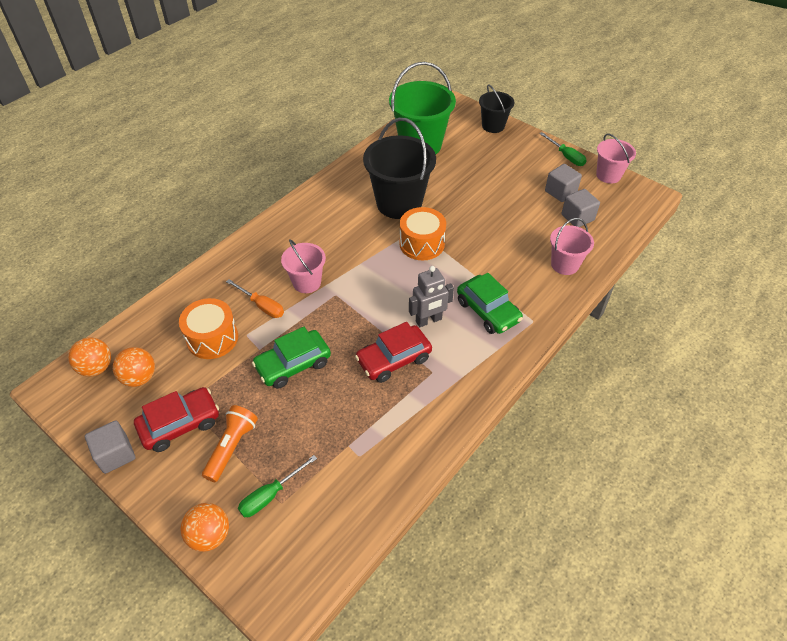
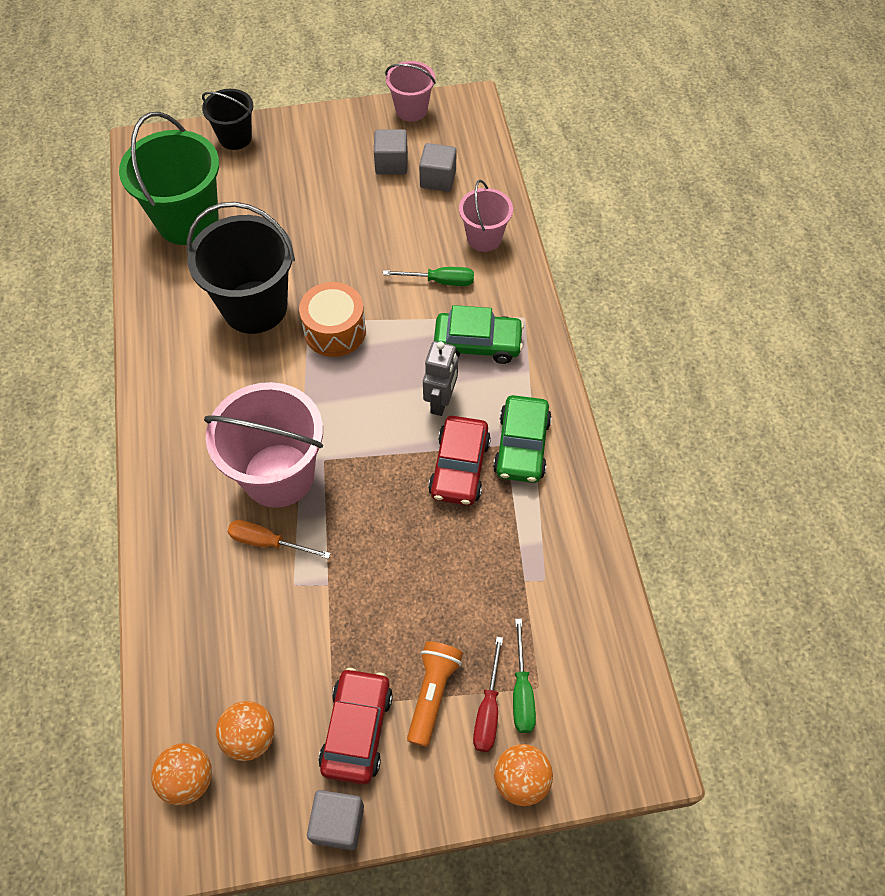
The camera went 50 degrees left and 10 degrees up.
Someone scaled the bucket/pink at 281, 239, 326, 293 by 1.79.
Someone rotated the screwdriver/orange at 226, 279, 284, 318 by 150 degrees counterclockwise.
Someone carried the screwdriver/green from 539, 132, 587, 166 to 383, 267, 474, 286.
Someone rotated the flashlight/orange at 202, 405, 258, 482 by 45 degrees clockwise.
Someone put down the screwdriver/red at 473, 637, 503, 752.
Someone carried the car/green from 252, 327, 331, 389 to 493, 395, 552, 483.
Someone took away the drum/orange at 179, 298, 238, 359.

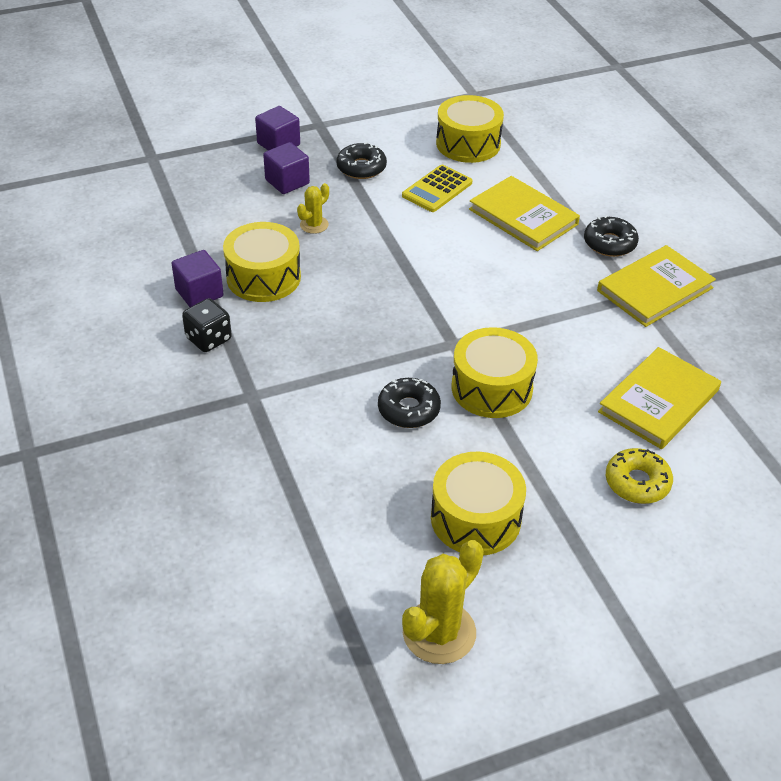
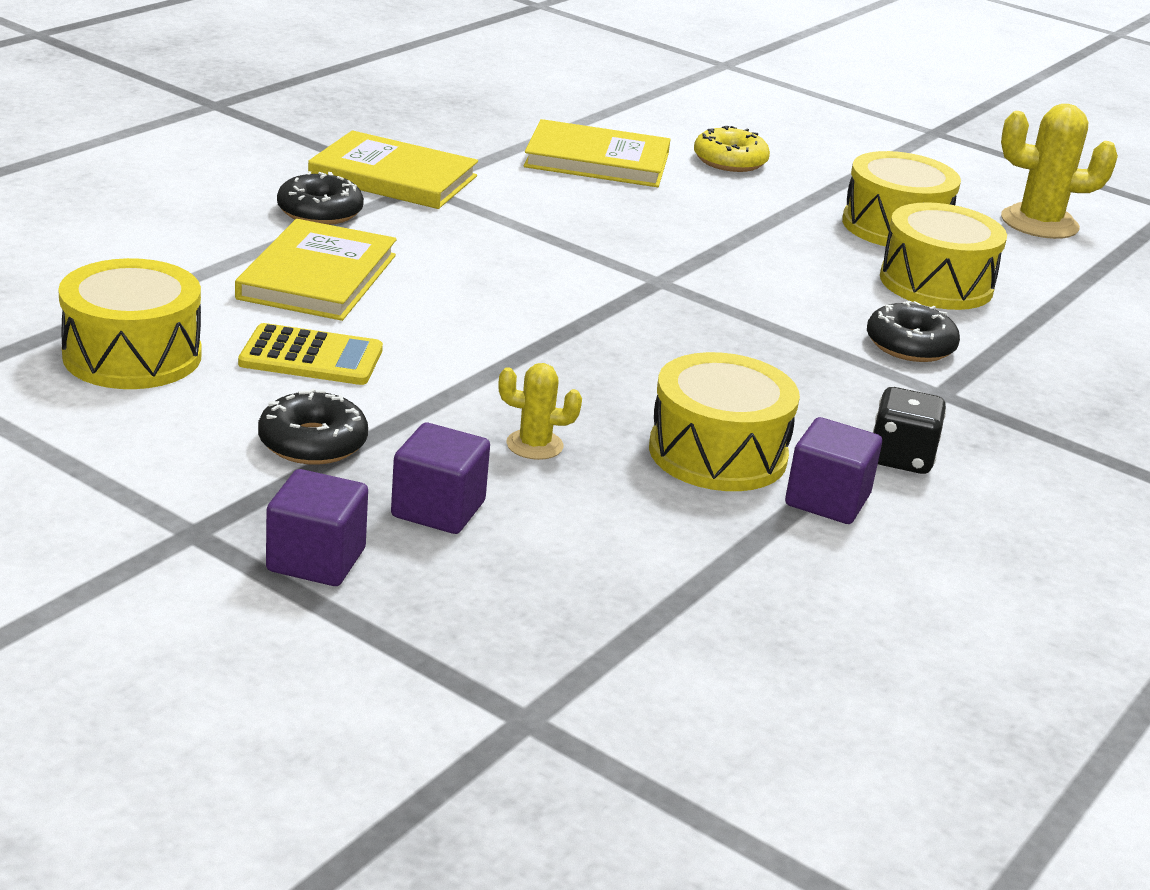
The camera went 125 degrees left and 15 degrees down.
Someone carried the donut/black from 378, 378, 441, 428 to 867, 301, 960, 362.
Someone carried the drum/yellow from 452, 327, 538, 418 to 880, 202, 1007, 310.

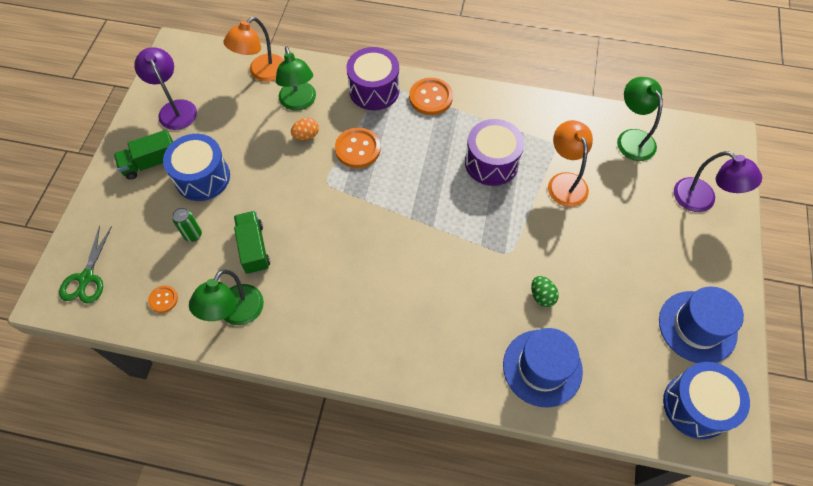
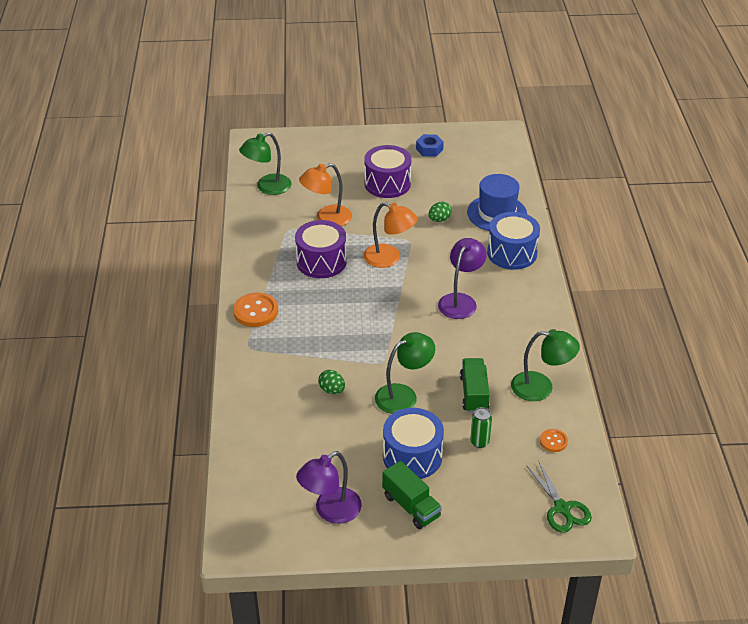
The camera went 105 degrees left and 20 degrees down.
Someone repainted the egg/orange at 291, 118, 319, 140, which became the egg/green at 318, 370, 345, 394.
Someone carried the lamp/orange from 223, 17, 285, 82 to 363, 202, 418, 268.
Someone carried the drum/purple from 346, 47, 400, 110 to 364, 145, 411, 198.
Someone carried the lamp/green from 276, 46, 316, 111 to 375, 332, 435, 414.
Someone swapped the hat/blue at 659, 286, 744, 363 for the nut/blue at 416, 134, 444, 157.
Someone carried the lamp/purple from 674, 151, 762, 212 to 438, 238, 487, 319.
Someone rotated the truck/green at 234, 211, 270, 274 by 120 degrees clockwise.
Someone carried the drum/blue from 663, 362, 750, 439 to 487, 212, 540, 270.
Someone rotated the scissors/green at 59, 225, 112, 304 by 75 degrees clockwise.
Someone took away the button/orange at 335, 128, 381, 168.

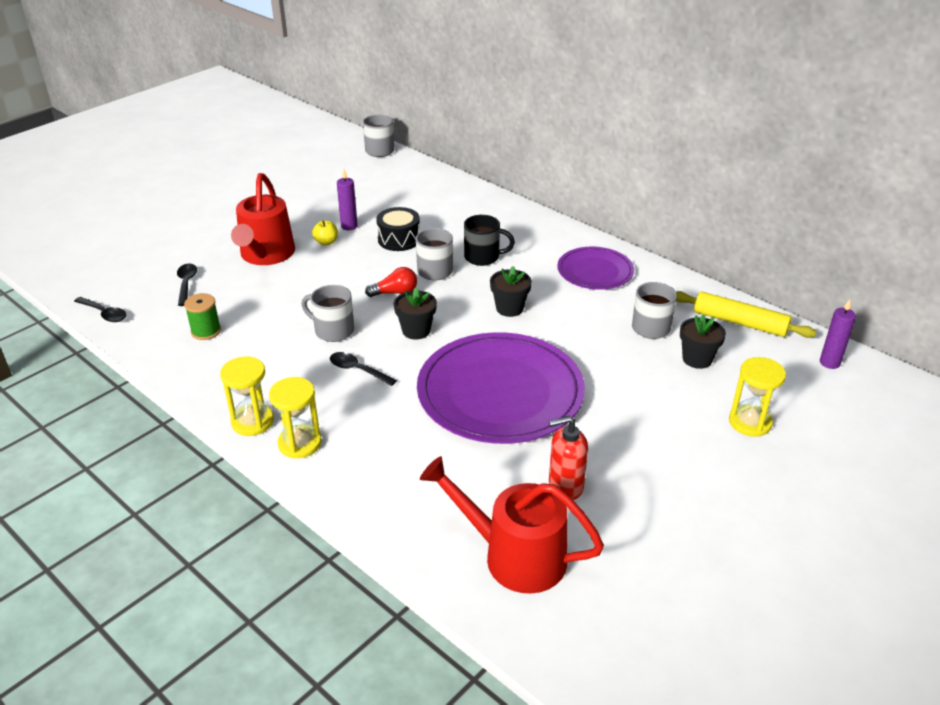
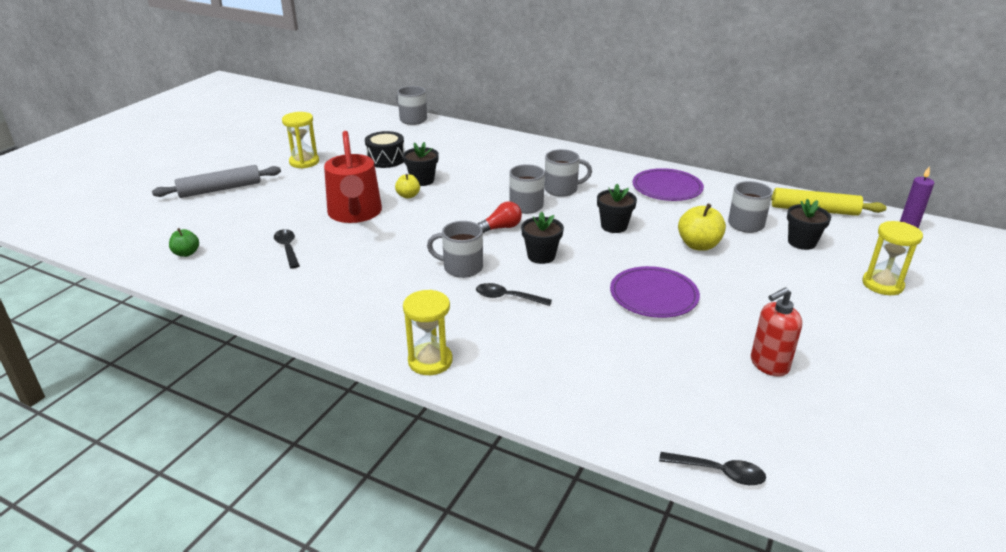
The camera went 15 degrees left and 5 degrees down.
Someone put down the rolling pin/grey at 152, 165, 281, 198.
Someone put down the apple/green at 169, 228, 199, 257.
Someone carried the hourglass/yellow from 269, 377, 321, 459 to 282, 112, 319, 169.
Someone carried the drum/black from 376, 207, 420, 251 to 365, 131, 404, 168.
Someone swapped the candle/purple at 337, 169, 358, 230 for the flower pot/black at 403, 142, 439, 186.
Someone repainted the mug/black at 464, 215, 515, 266, which became the mug/grey at 544, 149, 592, 197.
Someone scaled the plate/purple at 417, 332, 585, 444 by 0.54.
Someone carried the spoon/black from 74, 297, 126, 322 to 659, 452, 766, 485.
Someone put down the apple/yellow at 678, 203, 726, 251.
Someone took away the spool/green at 184, 293, 221, 340.
Someone took away the watering can/red at 420, 456, 604, 594.

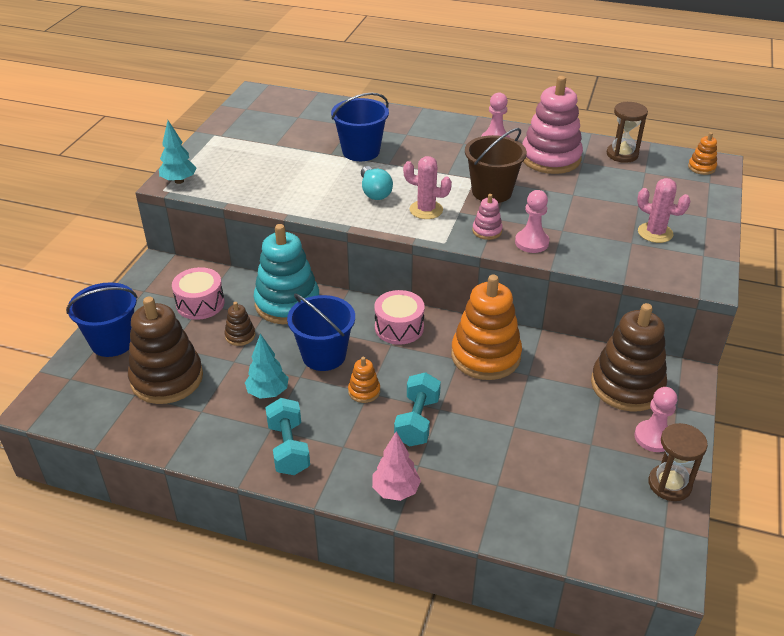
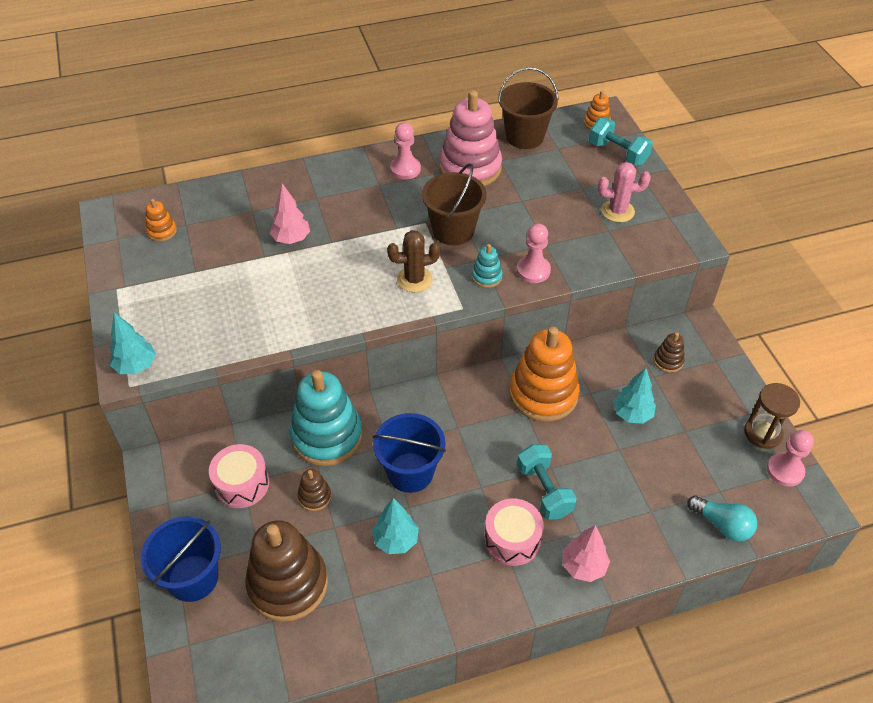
The camera went 35 degrees left and 10 degrees up.
Someone carried the stacking toy/orange from 348, 357, 380, 403 to 146, 198, 177, 242.
Someone swapped the bucket/blue at 331, 93, 389, 161 for the tree/pink at 270, 183, 310, 244.
Someone repainted the cactus/pink at 403, 156, 452, 219, which became the cactus/brown at 387, 230, 440, 292.
Someone repainted the stacking toy/pink at 472, 194, 503, 240, which became the stacking toy/turquoise at 472, 244, 503, 288.
Someone carried the drum/pink from 374, 290, 425, 345 to 484, 498, 544, 566.
Someone swapped the hourglass/brown at 607, 102, 648, 163 for the bucket/brown at 498, 67, 559, 149.
Someone carried the dumbbell/turquoise from 265, 398, 310, 475 to 589, 118, 653, 166.
Someone put down the tree/turquoise at 613, 368, 656, 424.
Someone scaled the stacking toy/brown at 591, 303, 667, 411 by 0.44.
Someone carried the light bulb/turquoise from 361, 166, 393, 200 to 687, 495, 757, 542.
Someone carried the pawn/pink from 634, 387, 677, 452 to 767, 430, 814, 487.

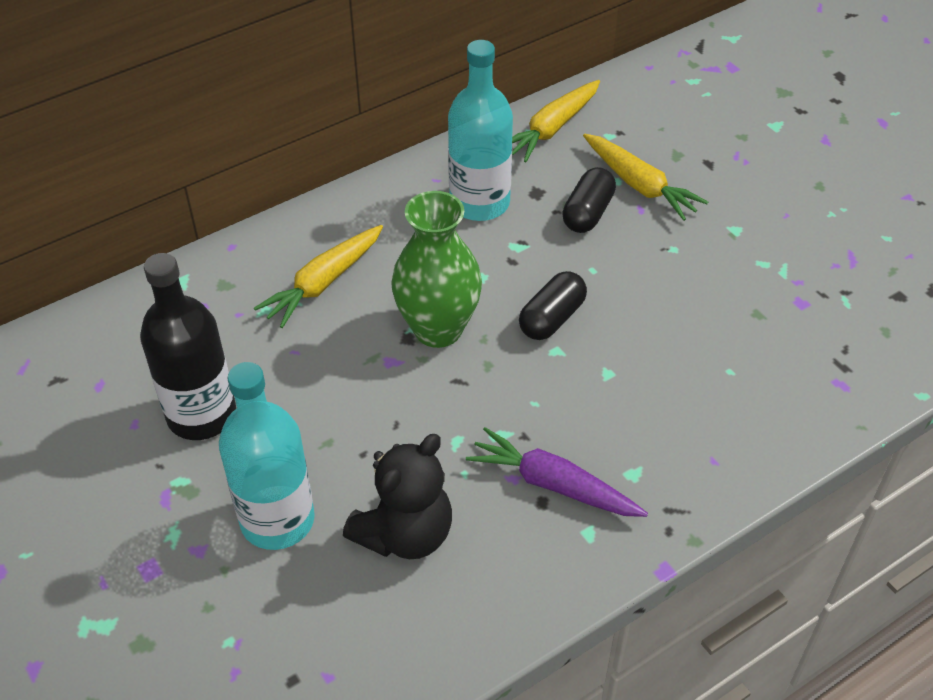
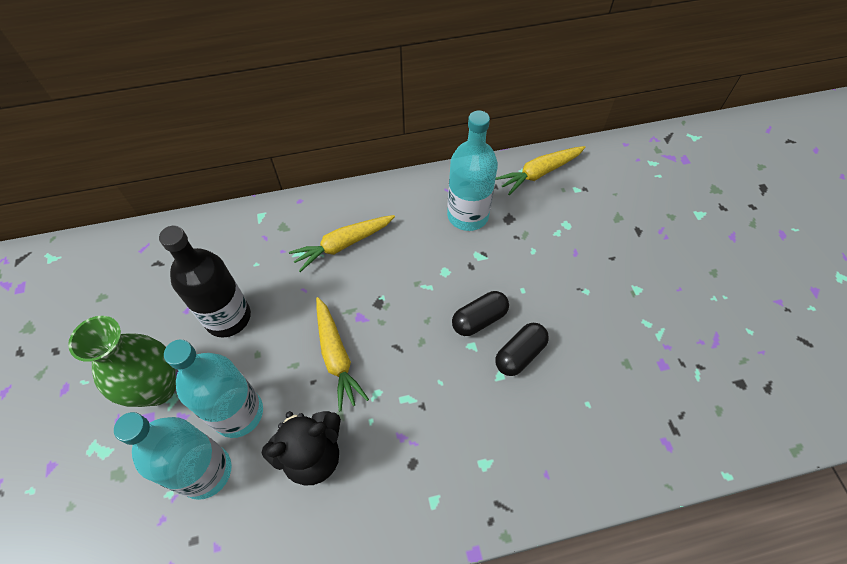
The camera went 20 degrees right and 10 degrees up.
Someone carried the vase/green from 391, 191, 482, 348 to 68, 316, 176, 407.
Someone put down the bottle/turquoise at 114, 412, 231, 500.
Someone carried the carrot/yellow from 583, 134, 708, 221 to 316, 297, 369, 411.
Someone carried the capsule/black from 562, 167, 616, 233 to 495, 323, 549, 376.
Someone took away the carrot/purple at 466, 427, 648, 517.

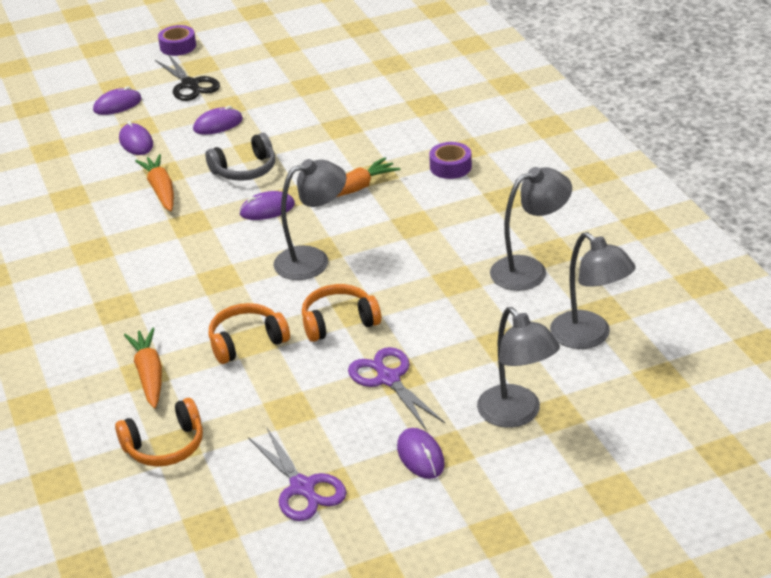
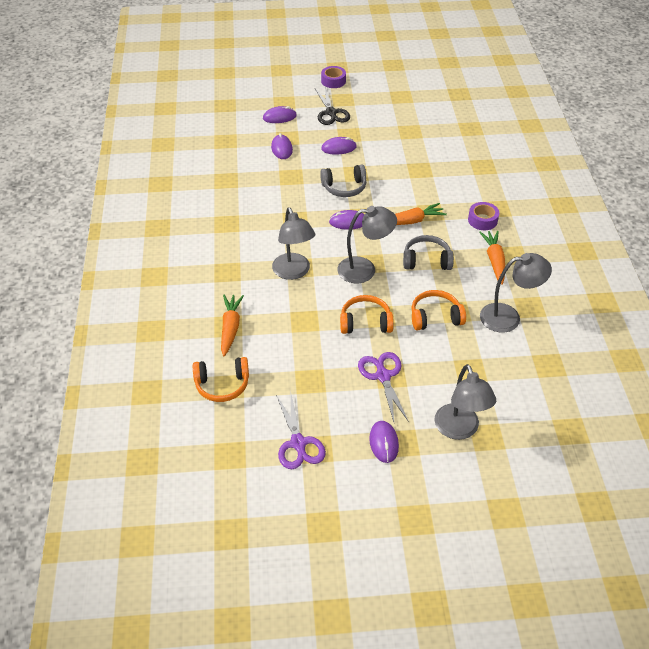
The camera went 15 degrees right and 10 degrees up.
Someone carried the lamp/grey from 550, 232, 636, 349 to 272, 207, 315, 280.
Someone put down the headphones/grey at 403, 235, 454, 270.
Someone carried the headphones/orange from 209, 303, 290, 364 to 411, 290, 466, 330.
Someone carried the carrot/orange from 135, 154, 174, 212 to 479, 231, 505, 285.

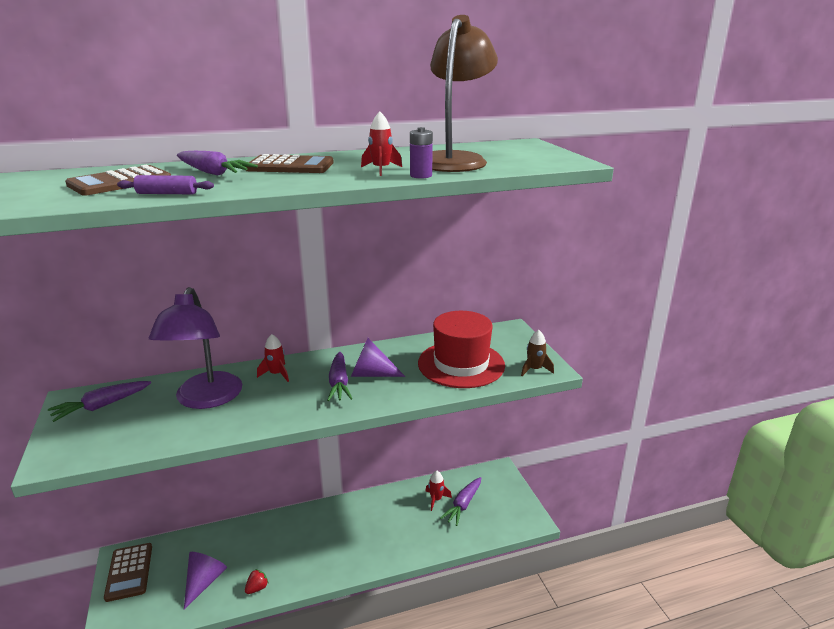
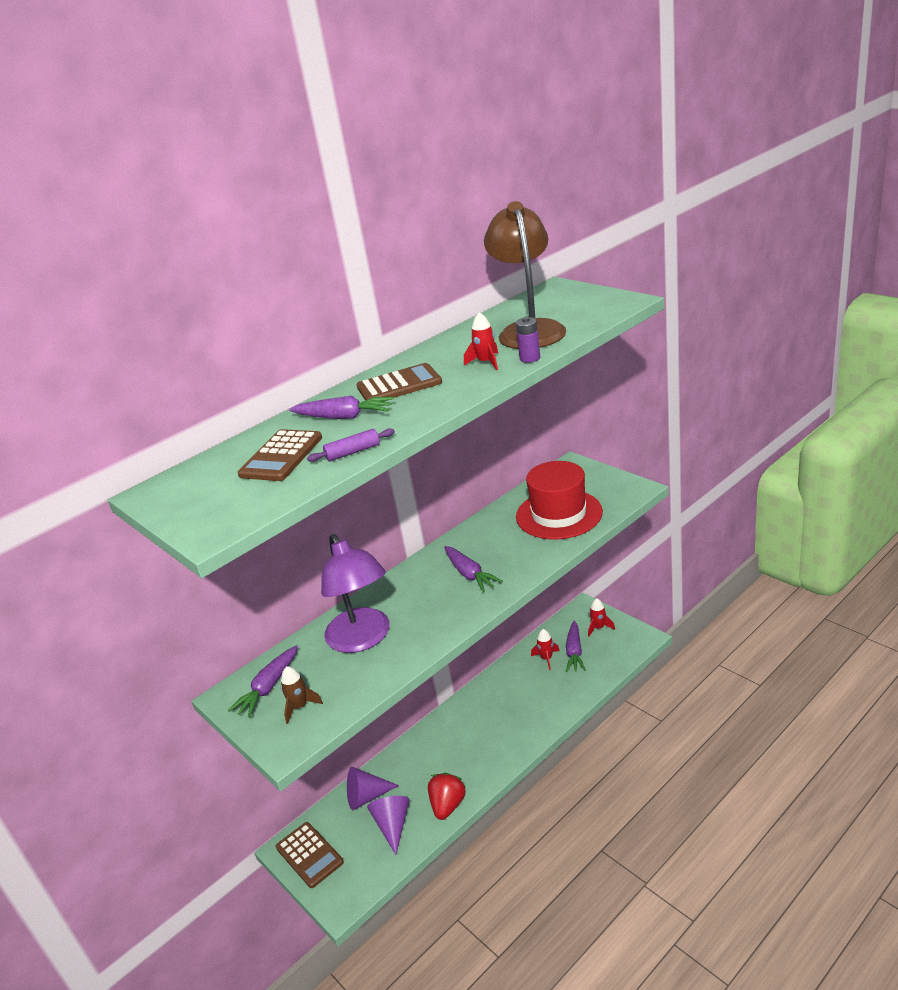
The camera went 20 degrees left and 5 degrees up.
Someone carried the rocket/brown from 521, 330, 554, 376 to 281, 666, 323, 724.
Someone carried the cone/purple from 351, 338, 406, 377 to 347, 767, 399, 810.
Someone scaled the strawberry/red at 245, 569, 269, 594 by 1.81.
Someone carried the rocket/red from 257, 334, 289, 382 to 588, 598, 615, 637.

